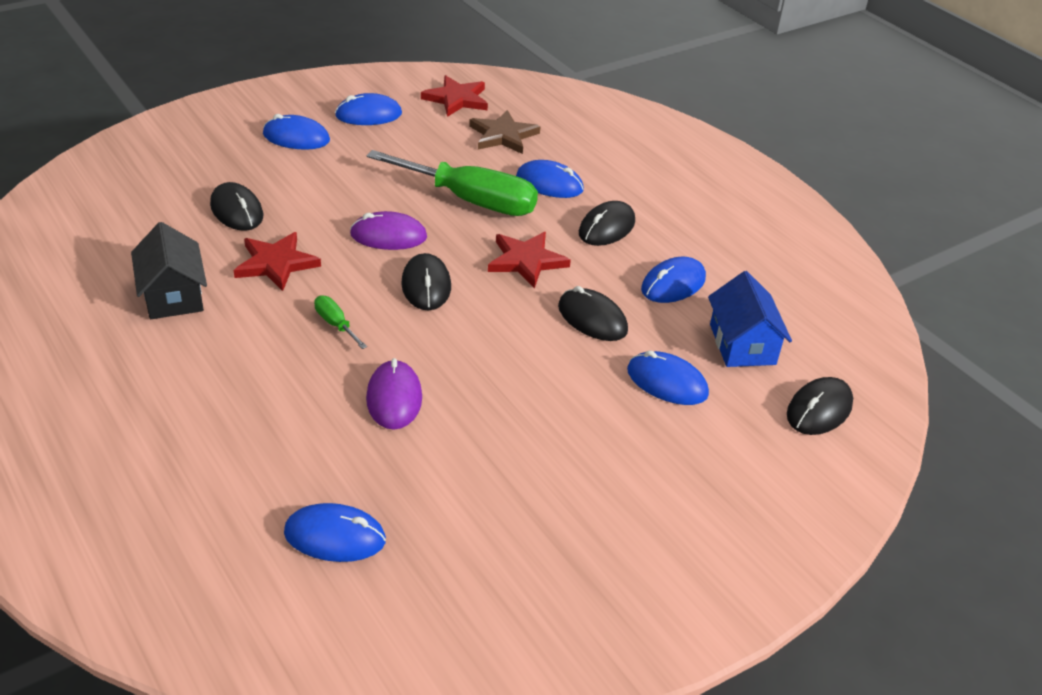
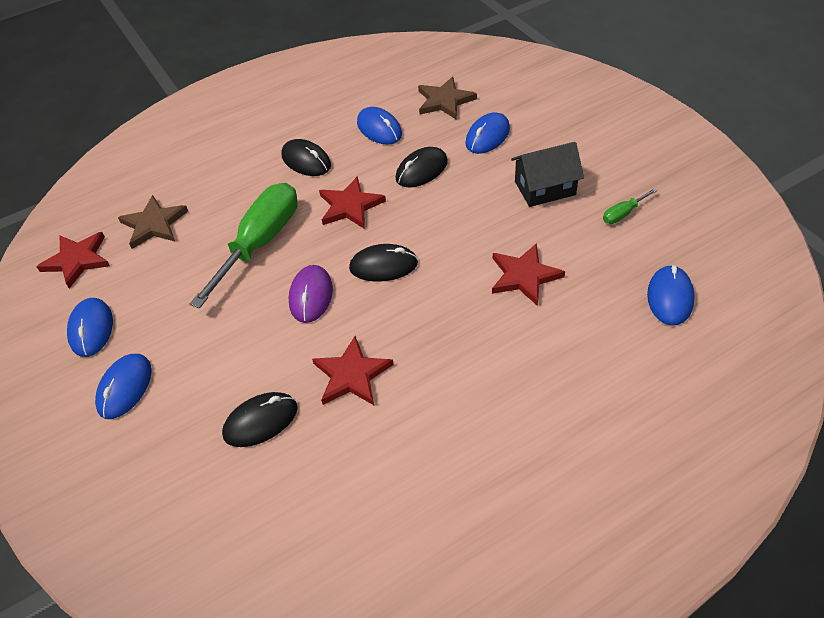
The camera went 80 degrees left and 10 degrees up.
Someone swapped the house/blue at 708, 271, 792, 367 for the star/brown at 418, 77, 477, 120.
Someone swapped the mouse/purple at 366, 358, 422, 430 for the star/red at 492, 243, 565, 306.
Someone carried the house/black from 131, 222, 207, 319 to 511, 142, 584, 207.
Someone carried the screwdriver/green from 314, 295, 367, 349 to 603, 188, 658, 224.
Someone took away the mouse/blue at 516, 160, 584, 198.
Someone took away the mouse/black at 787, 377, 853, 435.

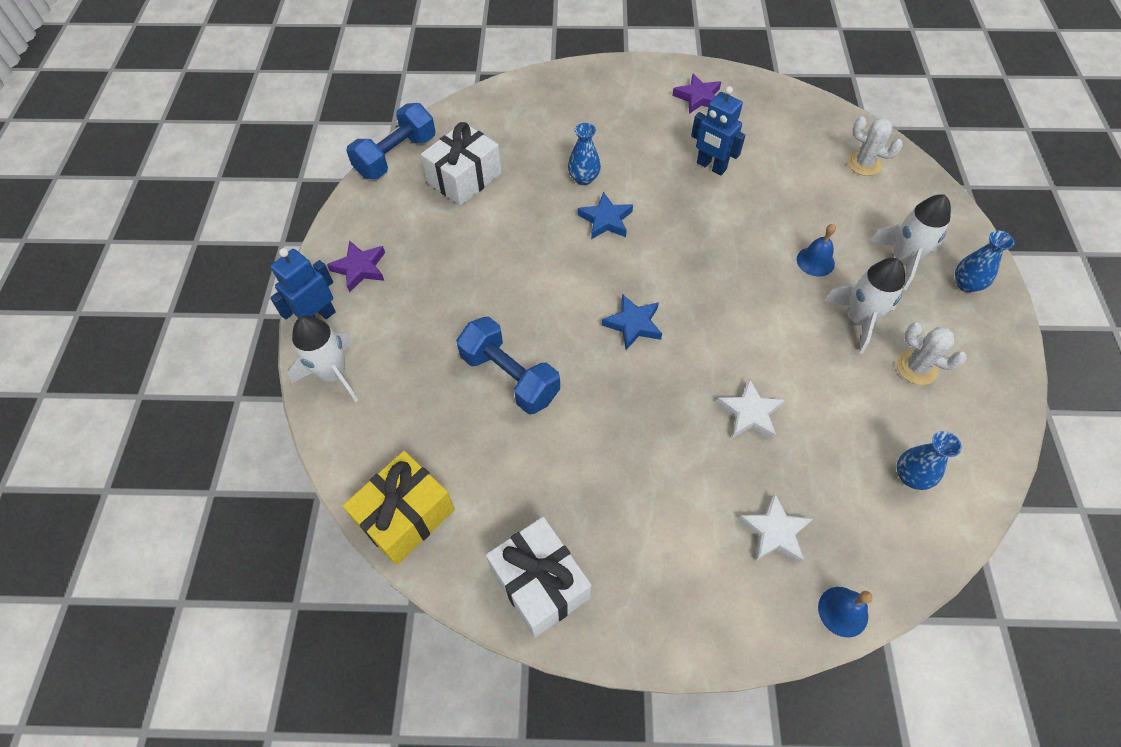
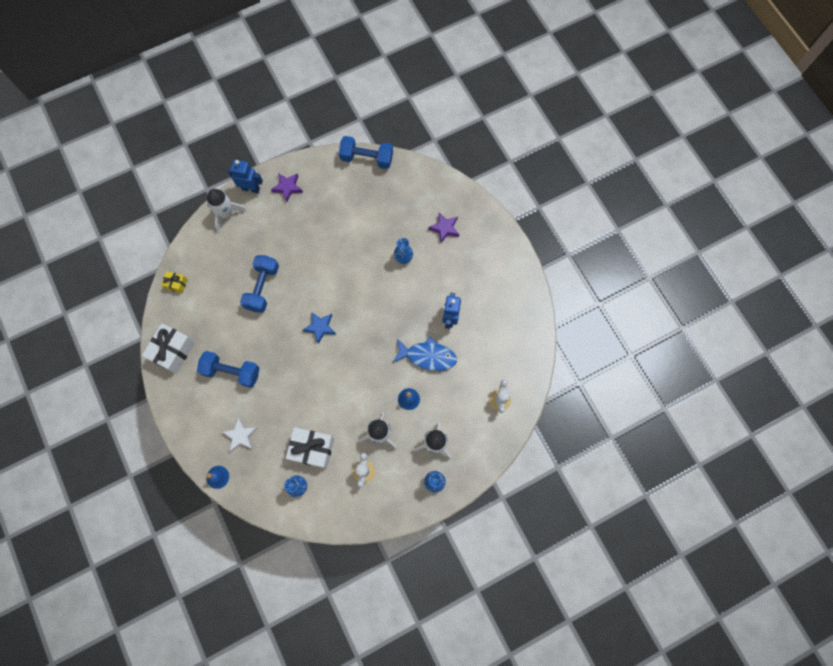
The camera went 60 degrees right and 15 degrees up.
Someone scaled the gift/yellow at 343, 451, 455, 565 by 0.52.
Someone put down the dumbbell/blue at 197, 351, 259, 388.
Someone carried the gift/white from 421, 122, 502, 206 to 286, 427, 334, 469.
Someone put down the fish/blue at 392, 336, 457, 371.
Someone carried the star/purple from 672, 74, 721, 114 to 428, 213, 459, 243.
Someone took away the star/blue at 578, 192, 633, 239.
Someone took away the star/white at 717, 378, 784, 439.

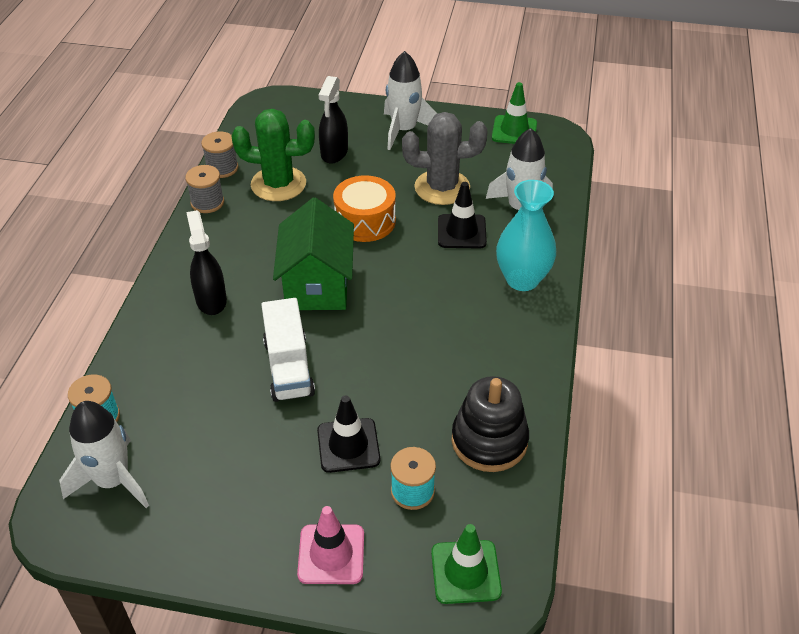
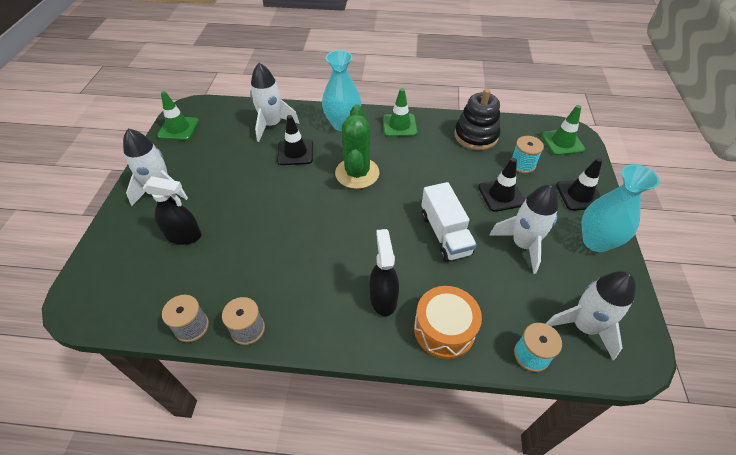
The camera went 95 degrees left and 5 degrees up.
Someone carried the cactus/green from 231, 109, 315, 201 to 335, 104, 380, 189.
Someone rotated the spray bottle/black at 186, 210, 227, 315 by 105 degrees clockwise.
Someone put down the traffic cone/green at 383, 88, 417, 137.
Someone carried the drum/orange from 333, 175, 396, 242 to 414, 286, 482, 359.
Someone rotated the truck/white at 261, 298, 315, 402 by 90 degrees clockwise.
Someone put down the rocket/white at 489, 184, 558, 274.
Someone repainted the traffic cone/pink at 297, 506, 364, 584, which became the traffic cone/black at 556, 158, 602, 211.
Someone put down the vase/turquoise at 582, 164, 659, 252.
Someone took away the house/green at 273, 197, 354, 310.
Someone took away the cactus/grey at 402, 112, 487, 205.

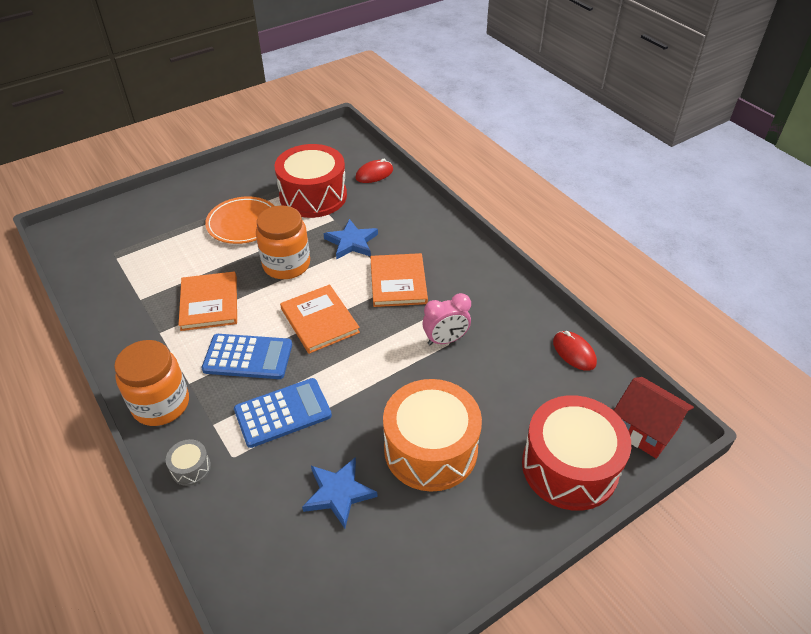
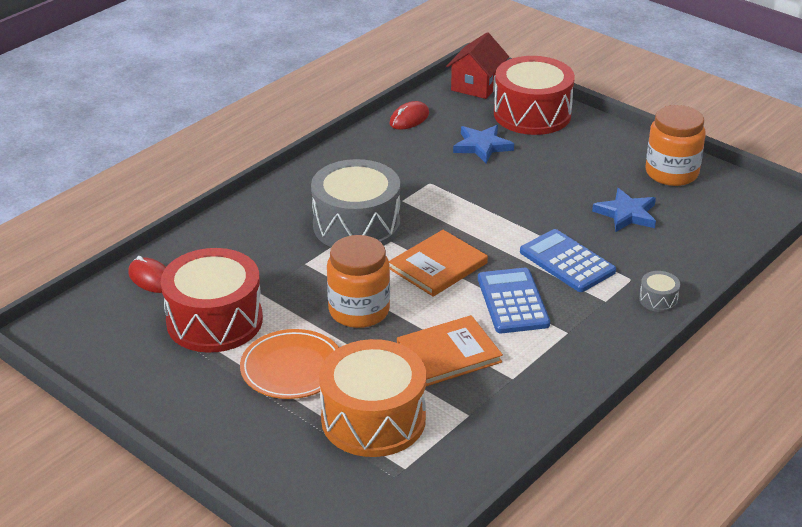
The camera went 105 degrees left and 10 degrees down.
Someone swapped the book/orange at 370, 253, 428, 307 for the drum/grey at 311, 159, 400, 247.
Someone carried the drum/orange from 383, 379, 482, 492 to 319, 339, 426, 457.
Someone carried the star/blue from 324, 219, 378, 260 to 453, 125, 514, 164.
Someone carried the jar/orange from 114, 340, 189, 426 to 645, 105, 706, 186.
Someone took away the clock/pink at 423, 293, 471, 345.

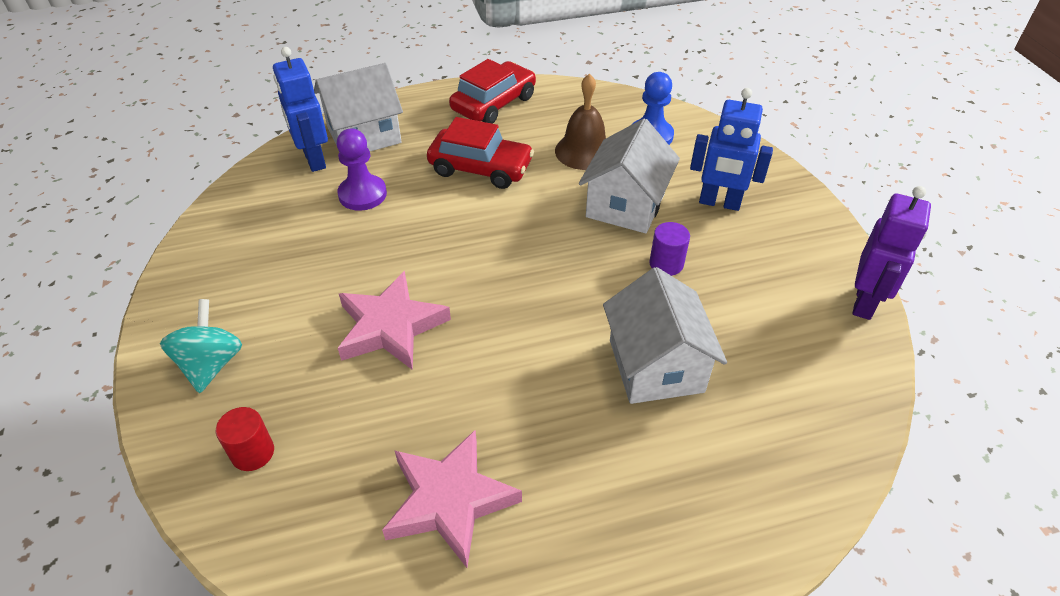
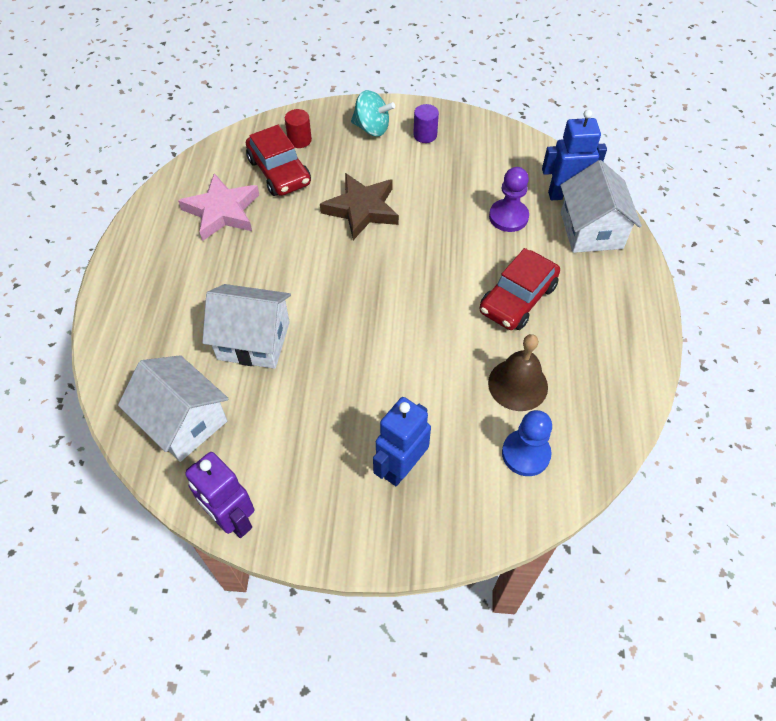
The camera went 110 degrees right and 10 degrees up.
Someone carried the house/white from 579, 118, 680, 233 to 118, 355, 229, 462.
Someone carried the car/red from 449, 59, 536, 124 to 246, 125, 311, 196.
Someone repainted the star/pink at 338, 271, 451, 370, which became the star/brown at 320, 173, 399, 240.
Someone carried the cylinder/purple from 649, 222, 690, 276 to 413, 104, 439, 143.

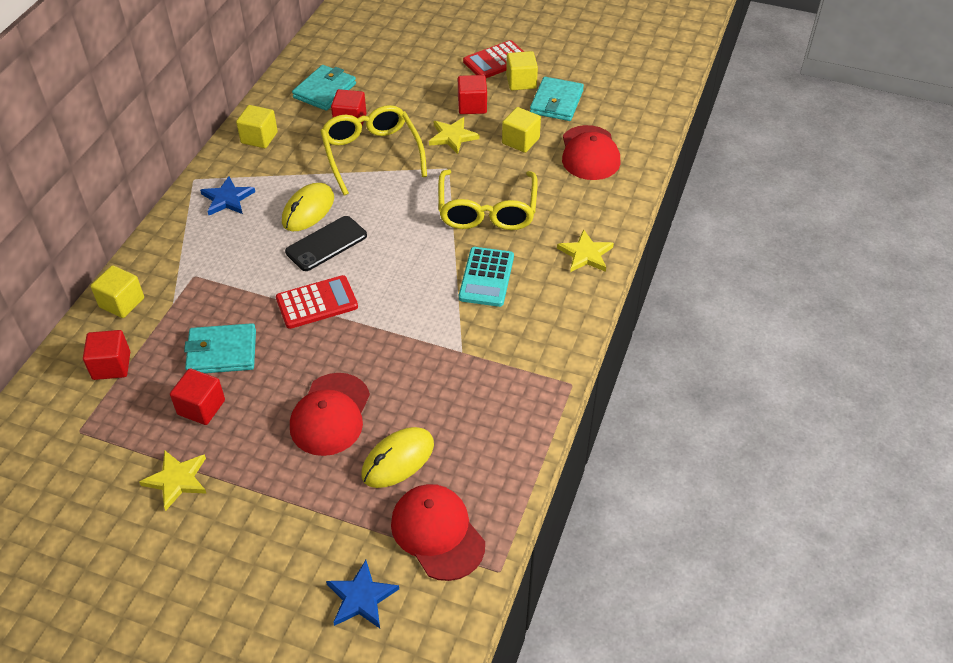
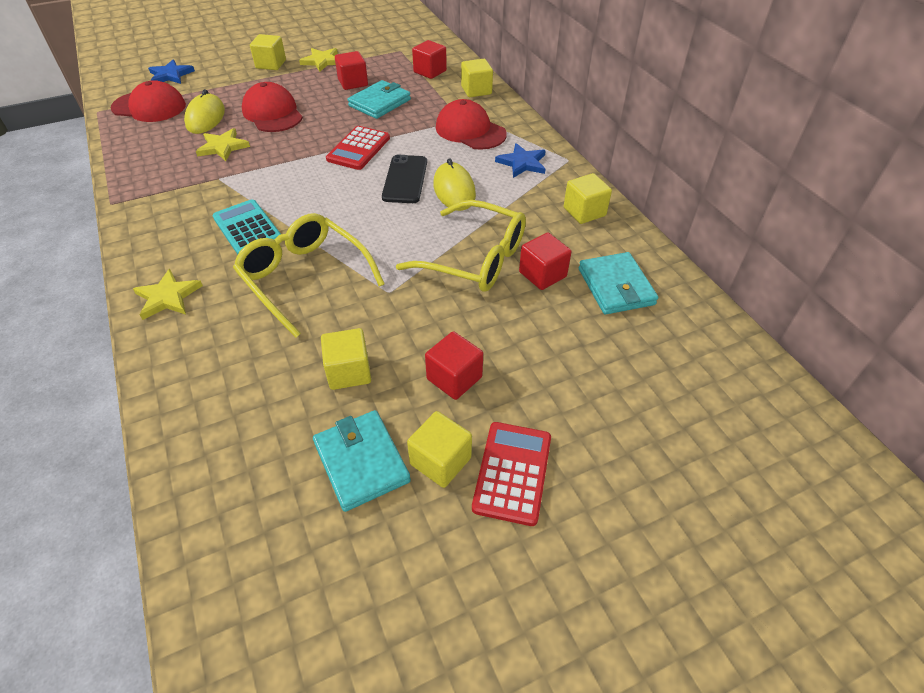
The camera went 135 degrees right and 0 degrees up.
Someone carried the star/yellow from 429, 117, 479, 154 to 196, 128, 250, 161.
Someone put down the cube/yellow at 250, 34, 286, 70.
Someone carried the cap/red from 562, 125, 620, 180 to 436, 99, 507, 150.

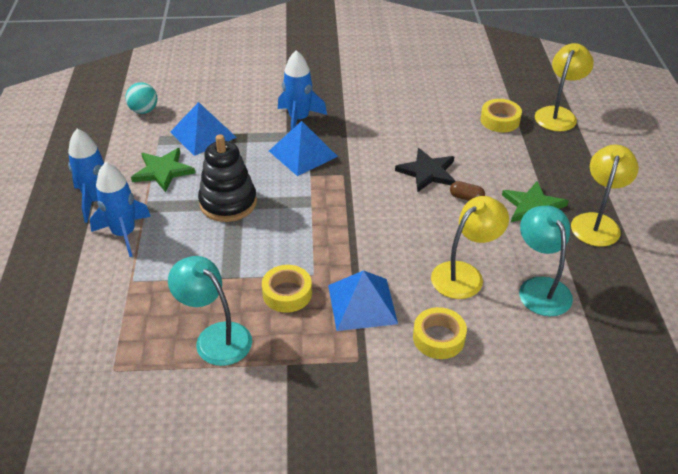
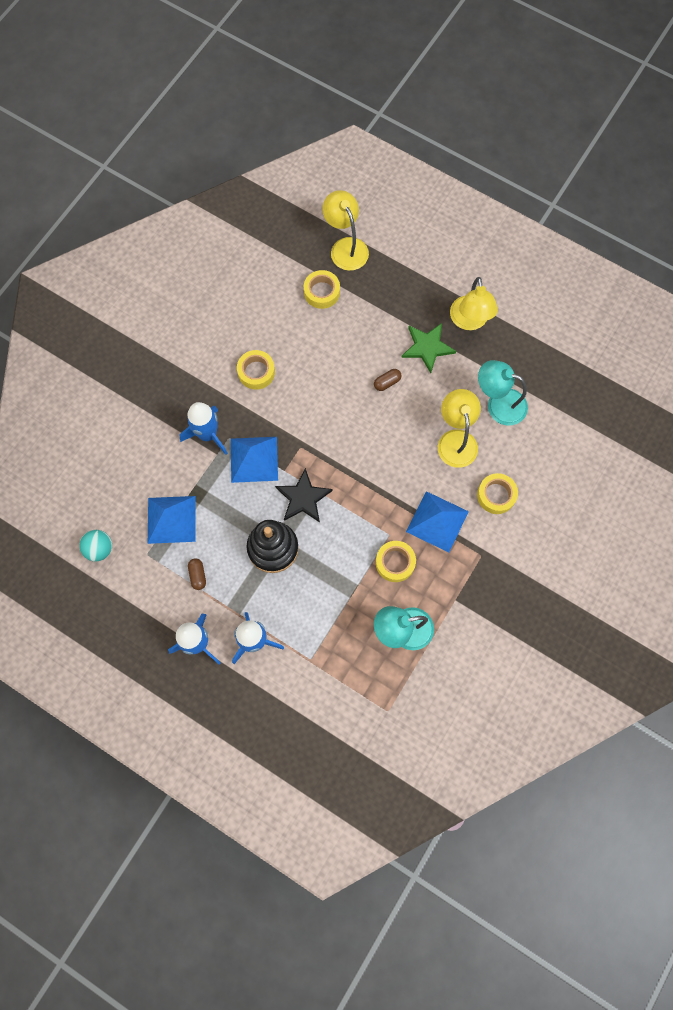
The camera went 55 degrees left and 30 degrees up.
Someone swapped the star/green at 131, 148, 195, 192 for the capsule/brown at 188, 558, 206, 590.
Someone put down the tape/yellow at 237, 350, 275, 390.
Someone carried the star/black from 395, 148, 456, 192 to 275, 468, 333, 523.
Someone rotated the lamp/yellow at 571, 145, 639, 246 by 150 degrees counterclockwise.

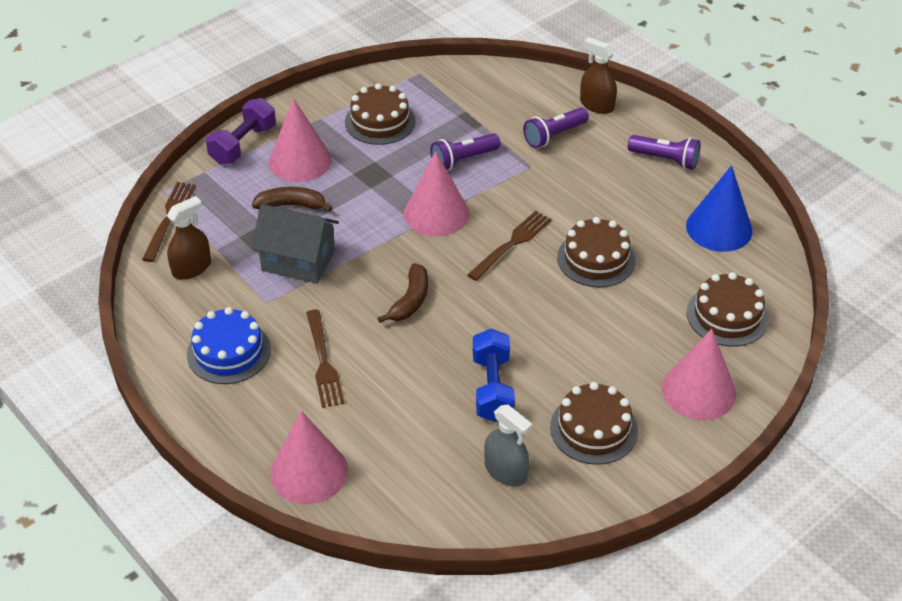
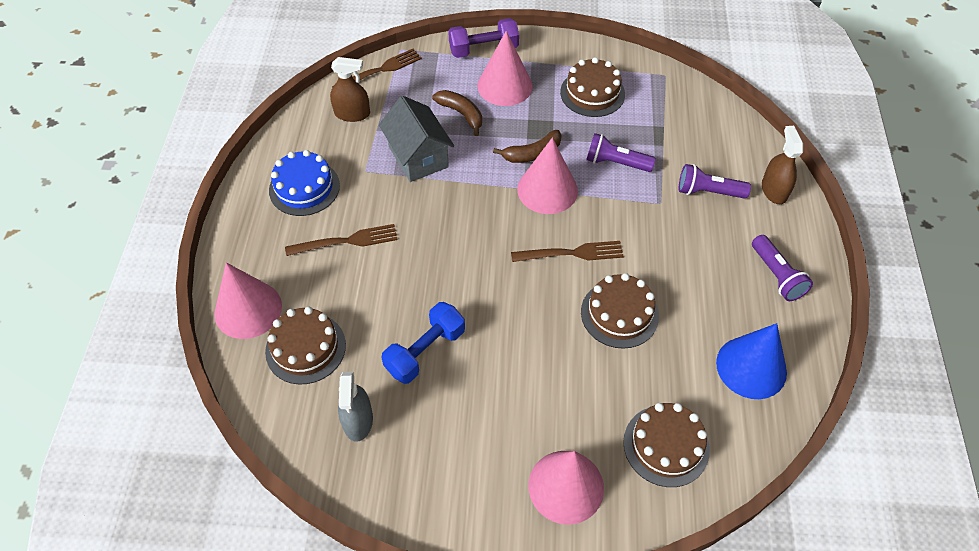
The camera went 45 degrees right and 10 degrees up.
Someone carried the cake/brown from 550, 382, 638, 465 to 265, 307, 346, 385.
Someone rotated the fork/brown at 306, 310, 345, 408 by 135 degrees counterclockwise.
Someone carried the banana/brown from 378, 263, 428, 323 to 493, 130, 562, 163.

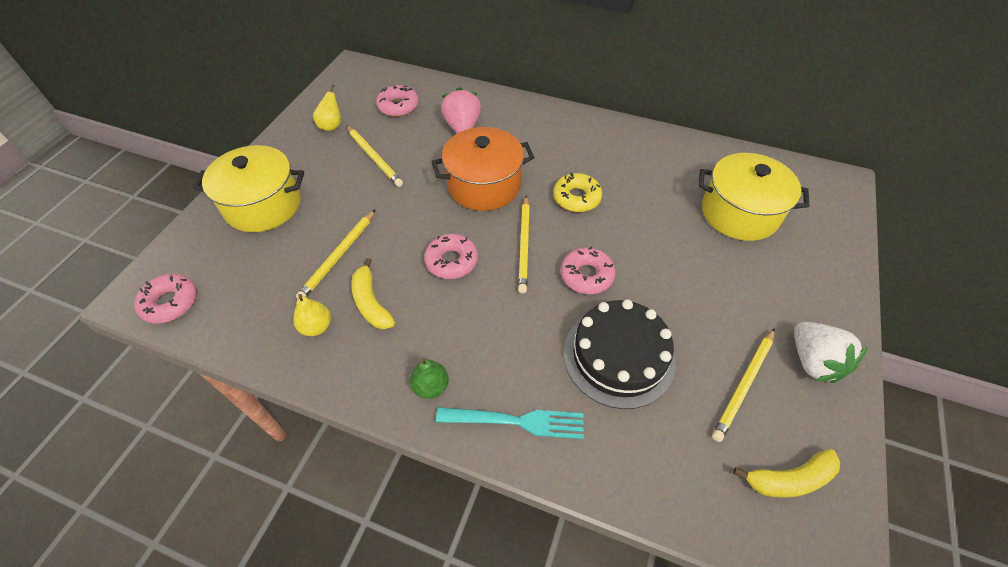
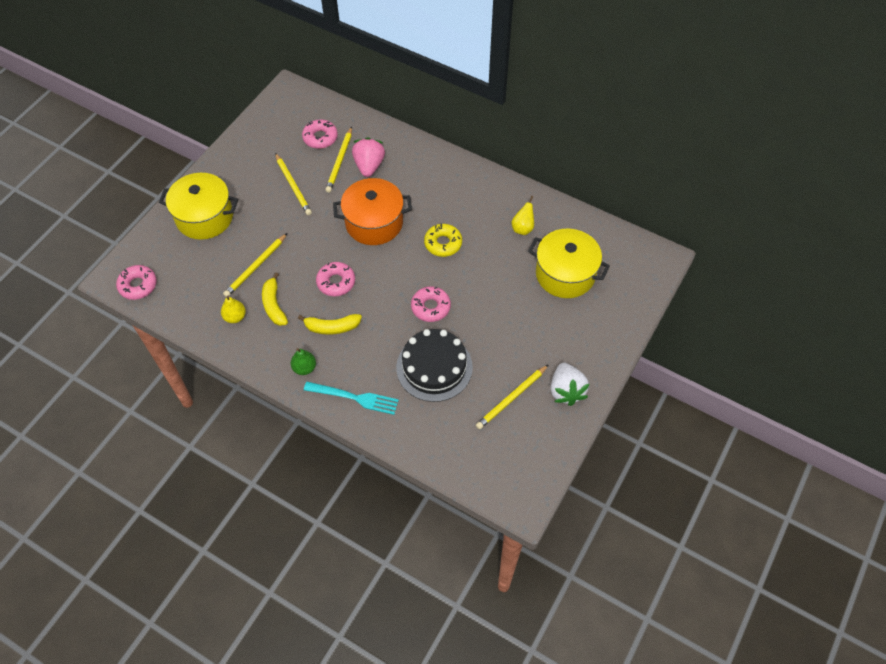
The camera went 10 degrees right and 5 degrees up.
Someone carried the banana/yellow from 733, 449, 840, 498 to 298, 314, 362, 335.
Someone carried the pencil/yellow from 518, 196, 530, 293 to 325, 127, 352, 193.
Someone carried the pear/yellow from 313, 84, 341, 131 to 512, 196, 534, 235.

